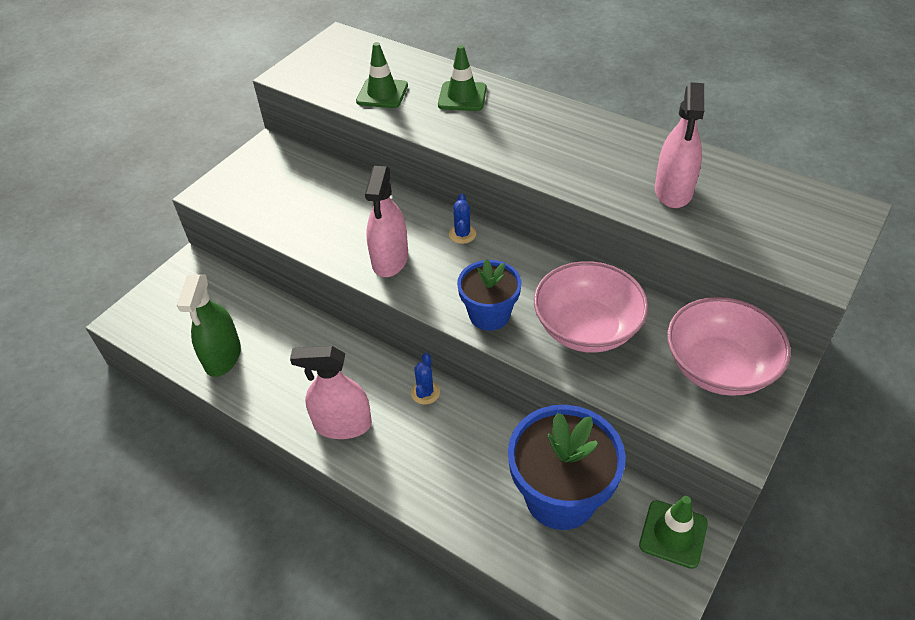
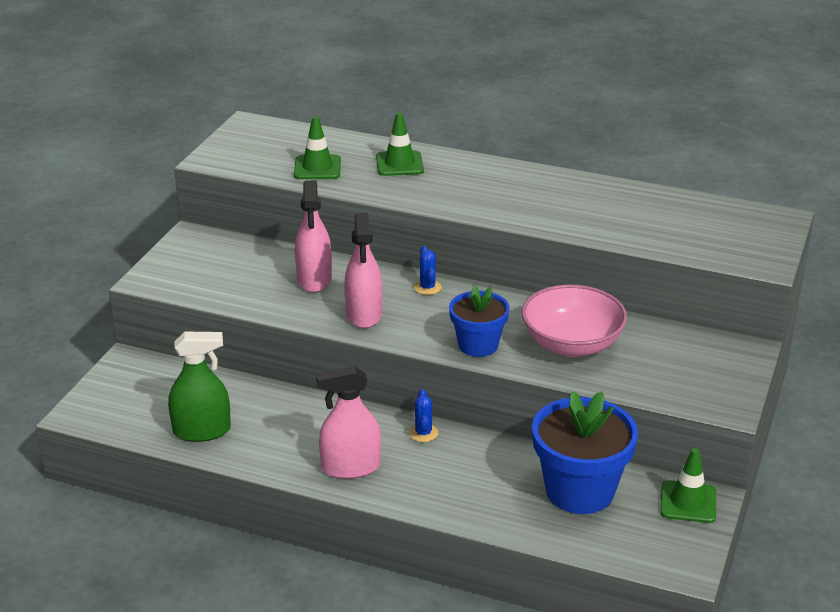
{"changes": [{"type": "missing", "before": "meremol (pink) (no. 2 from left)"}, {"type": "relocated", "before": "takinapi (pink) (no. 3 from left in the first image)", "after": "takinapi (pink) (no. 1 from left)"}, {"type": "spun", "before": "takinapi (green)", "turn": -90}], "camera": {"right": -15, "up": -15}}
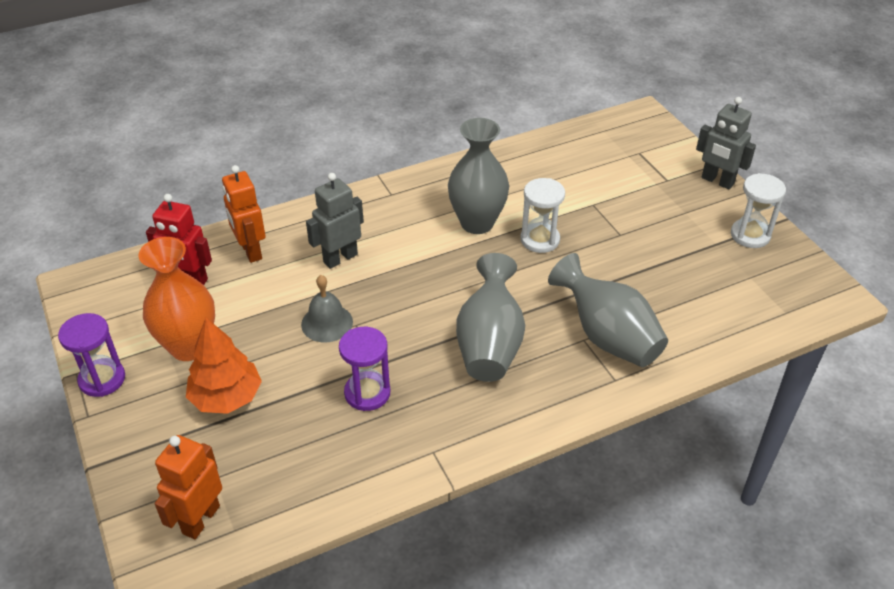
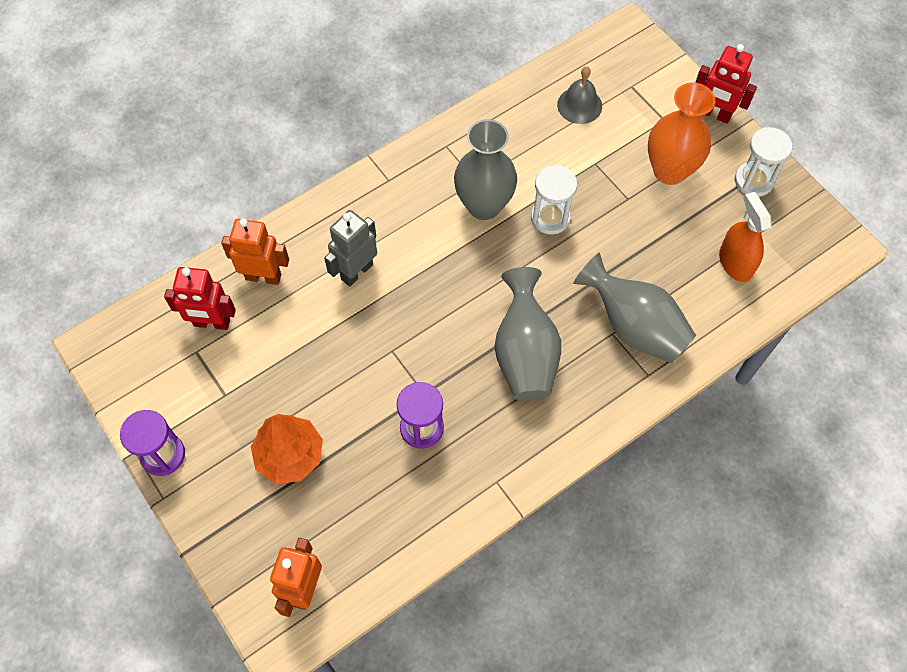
{"changes": [{"type": "appeared", "after": "takinapi (orange)"}, {"type": "relocated", "before": "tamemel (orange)"}, {"type": "relocated", "before": "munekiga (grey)"}, {"type": "colour", "before": "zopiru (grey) (no. 2 from left)", "after": "zopiru (red) (no. 2 from left)"}, {"type": "spun", "before": "zopiru (orange) (no. 2 from left in the first image)", "turn": 135}], "camera": {"right": -10, "up": 20}}
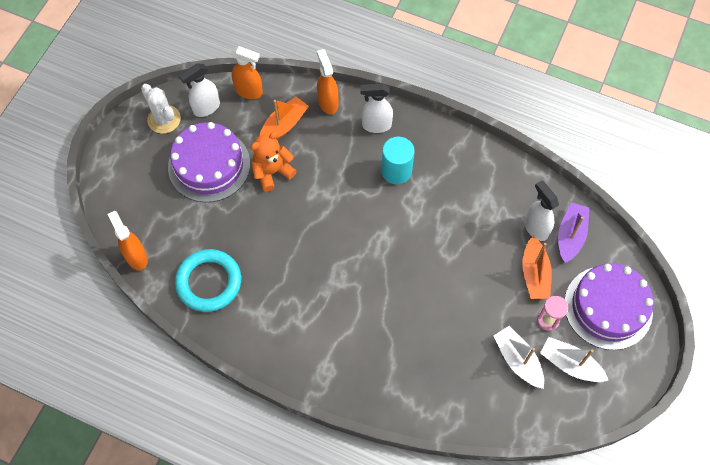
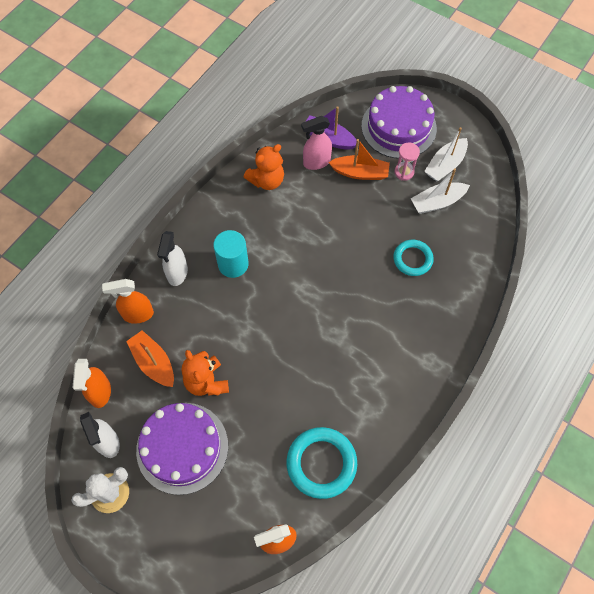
{"changes": [{"type": "appeared", "after": "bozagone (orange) (no. 2 from left)"}, {"type": "appeared", "after": "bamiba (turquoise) (no. 2 from left)"}, {"type": "colour", "before": "takinapi (white) (no. 3 from left)", "after": "takinapi (pink)"}, {"type": "spun", "before": "takinapi (orange) (no. 2 from left in the first image)", "turn": 150}], "camera": {"right": -80, "up": 0}}
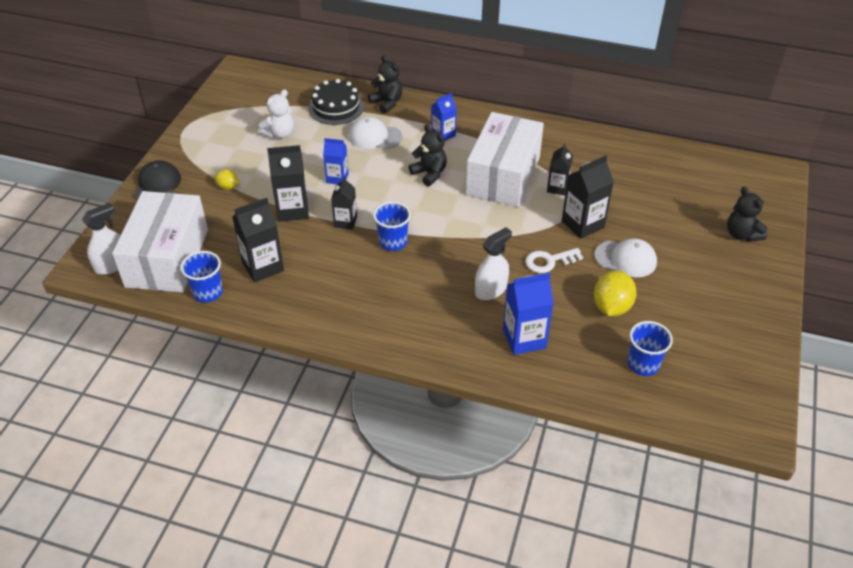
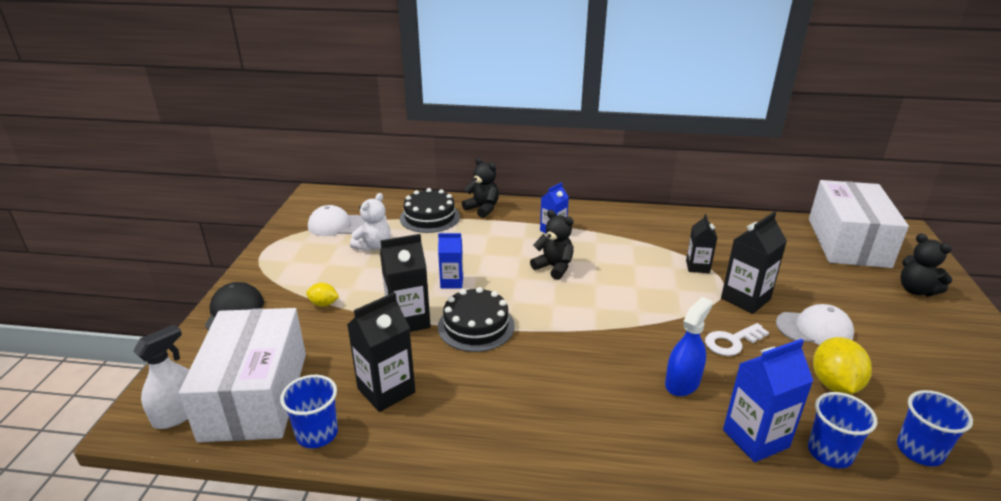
{"changes": [{"type": "relocated", "before": "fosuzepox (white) (no. 1 from left)"}, {"type": "relocated", "before": "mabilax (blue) (no. 2 from left)"}, {"type": "relocated", "before": "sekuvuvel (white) (no. 2 from left)"}, {"type": "exchanged", "before": "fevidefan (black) (no. 3 from left)", "after": "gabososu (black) (no. 2 from left)"}, {"type": "colour", "before": "takinapi (white) (no. 2 from left)", "after": "takinapi (blue)"}], "camera": {"right": -10, "up": -15}}
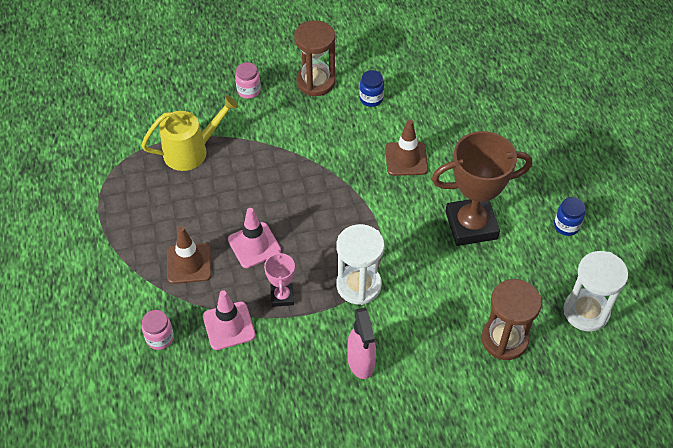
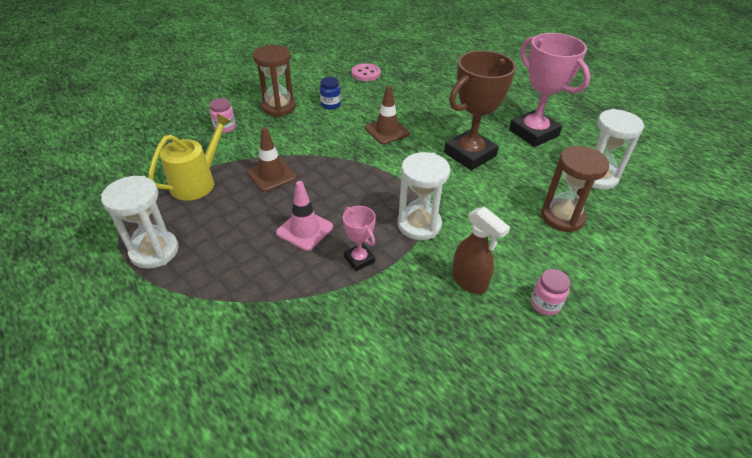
{"changes": [{"type": "missing", "before": "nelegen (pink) (no. 1 from left)"}, {"type": "appeared", "after": "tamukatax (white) (no. 1 from left)"}, {"type": "appeared", "after": "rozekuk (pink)"}, {"type": "relocated", "before": "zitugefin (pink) (no. 1 from left in the first image)", "after": "zitugefin (pink) (no. 2 from left)"}, {"type": "relocated", "before": "nelegen (brown) (no. 1 from left)"}, {"type": "exchanged", "before": "zitugefin (blue) (no. 2 from left)", "after": "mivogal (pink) (no. 2 from left)"}, {"type": "colour", "before": "takinapi (pink)", "after": "takinapi (brown)"}], "camera": {"right": -30, "up": -10}}
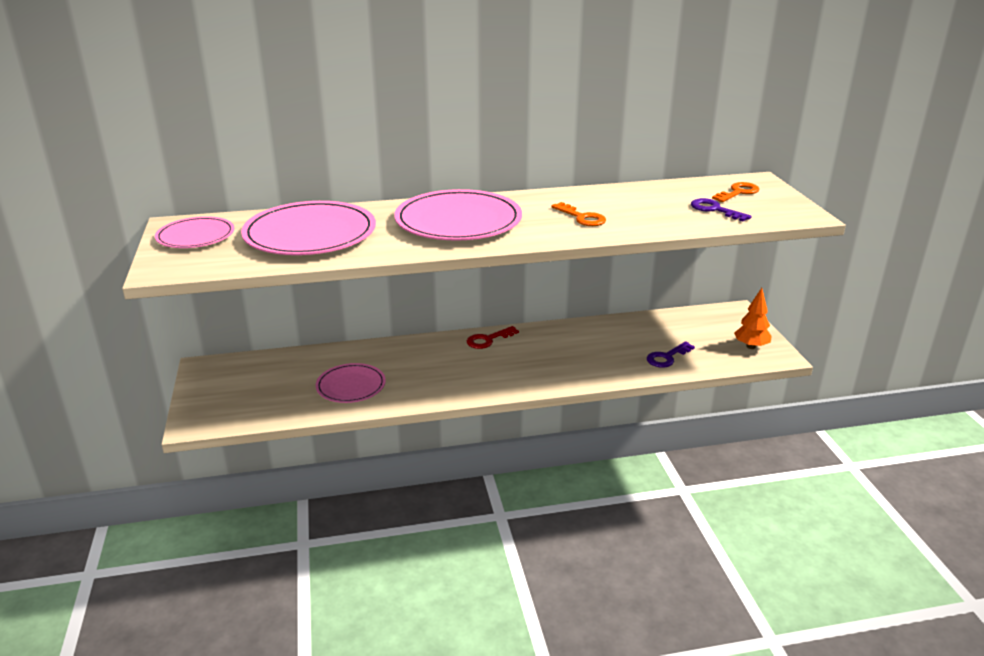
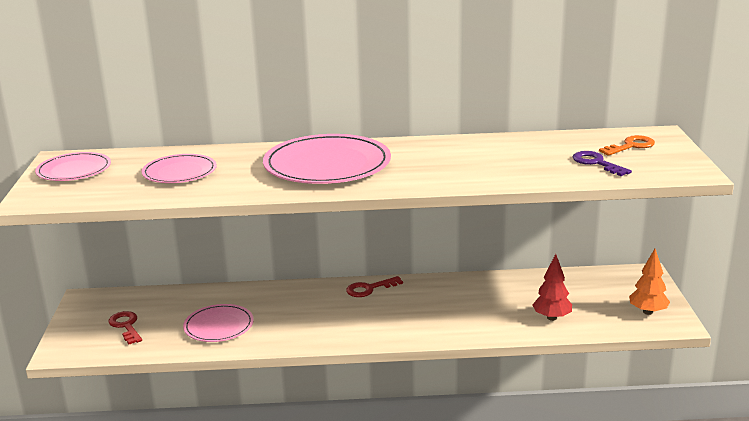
{"changes": [{"type": "missing", "before": "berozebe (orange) (no. 1 from left)"}, {"type": "appeared", "after": "berozebe (red) (no. 1 from left)"}, {"type": "exchanged", "before": "berozebe (purple) (no. 1 from left)", "after": "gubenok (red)"}, {"type": "size", "before": "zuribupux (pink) (no. 2 from left)", "scale": 0.57}], "camera": {"right": 10, "up": -5}}
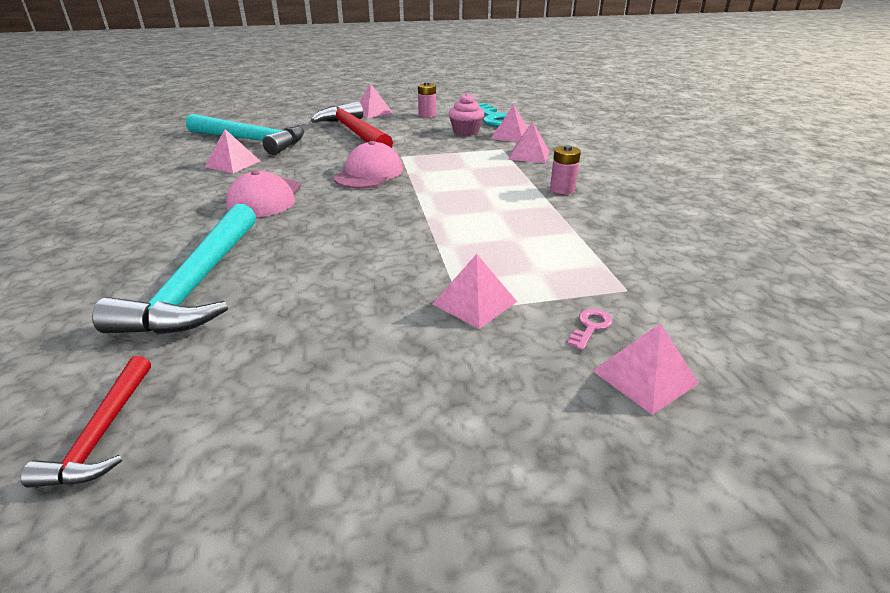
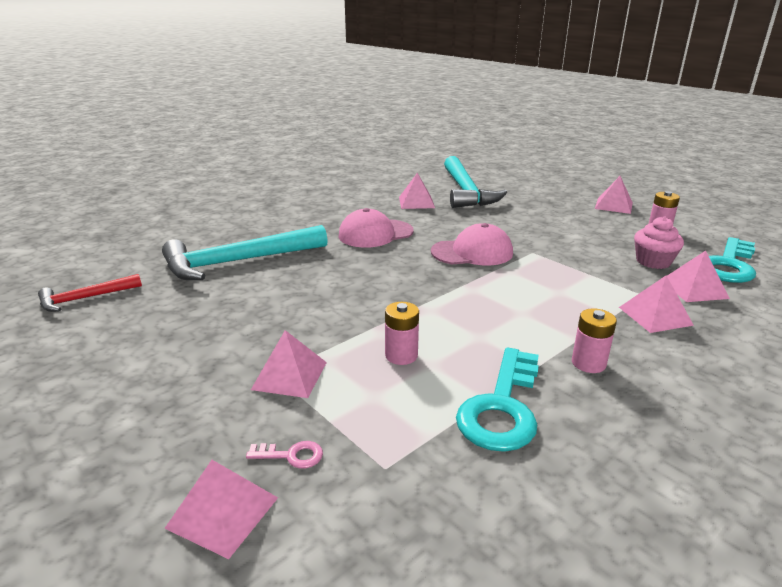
{"changes": [{"type": "missing", "before": "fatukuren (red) (no. 2 from left)"}, {"type": "appeared", "after": "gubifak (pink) (no. 1 from left)"}, {"type": "appeared", "after": "berozebe (turquoise) (no. 1 from left)"}], "camera": {"right": 60, "up": -5}}
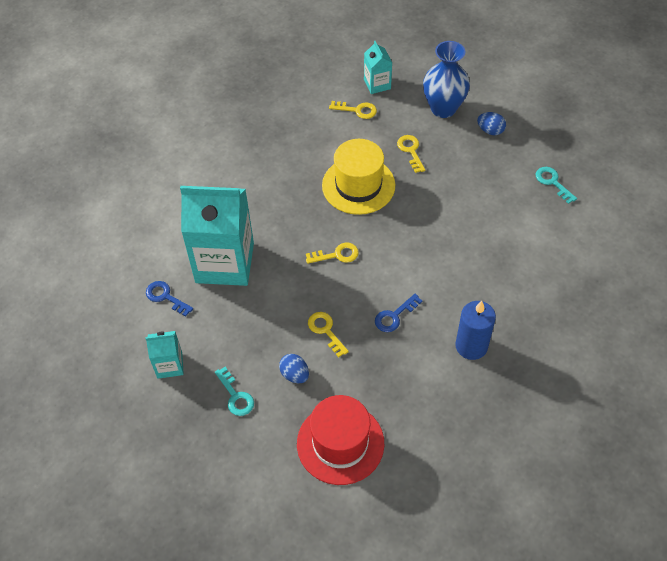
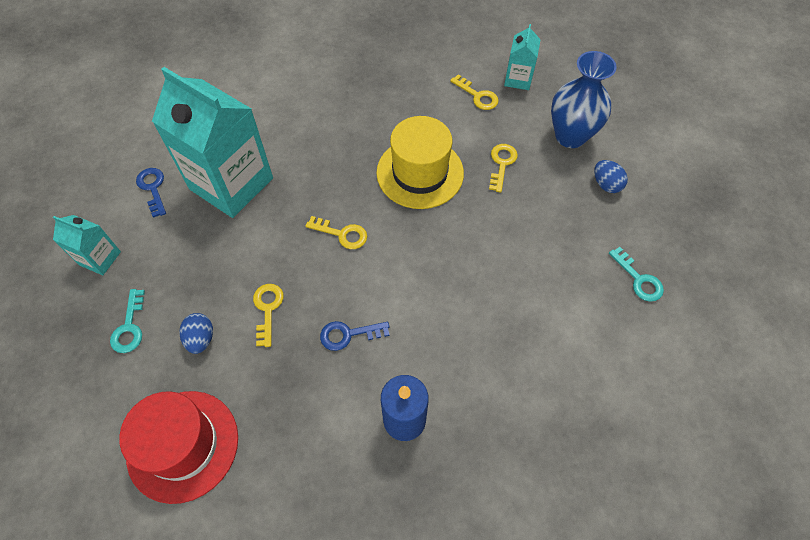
{"changes": [{"type": "spun", "before": "berozebe (turquoise) (no. 2 from left)", "turn": 150}], "camera": {"right": 30, "up": 5}}
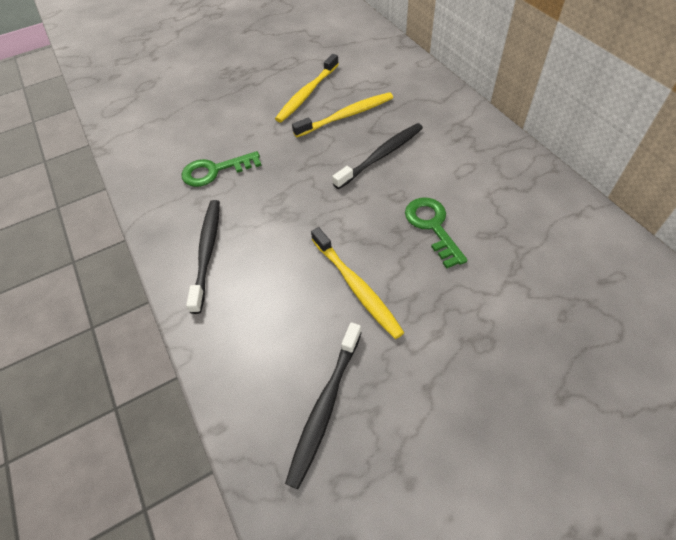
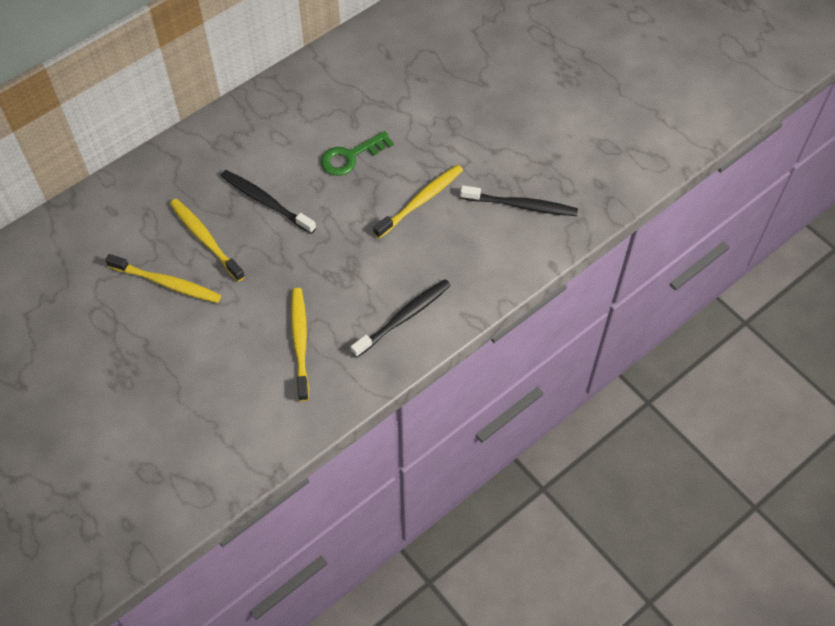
{"changes": [{"type": "exchanged", "before": "berozebe (green) (no. 1 from left)", "after": "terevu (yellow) (no. 3 from left)"}, {"type": "spun", "before": "terevu (black) (no. 1 from left in the first image)", "turn": 150}], "camera": {"right": -105, "up": 5}}
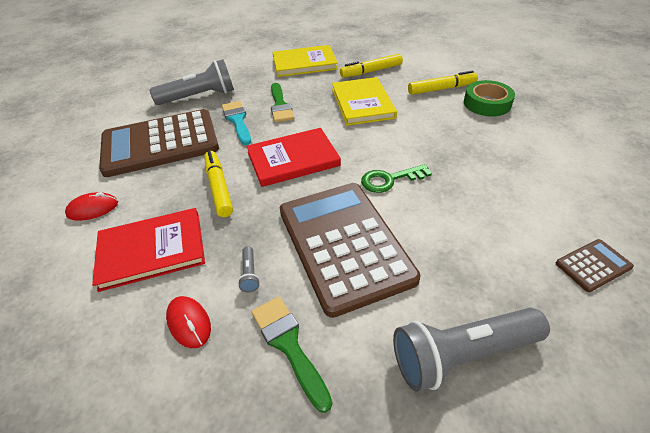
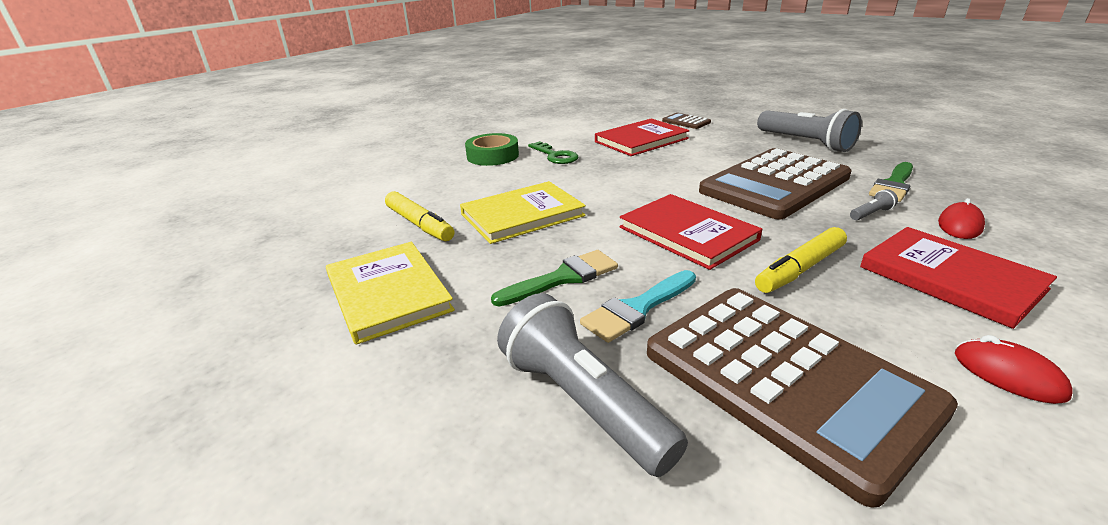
{"changes": [{"type": "missing", "before": "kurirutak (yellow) (no. 3 from left)"}, {"type": "appeared", "after": "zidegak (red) (no. 1 from left)"}, {"type": "relocated", "before": "berozebe (green)"}], "camera": {"right": -110, "up": -15}}
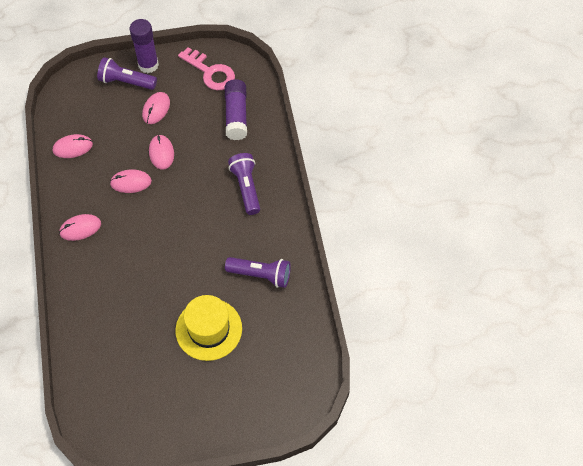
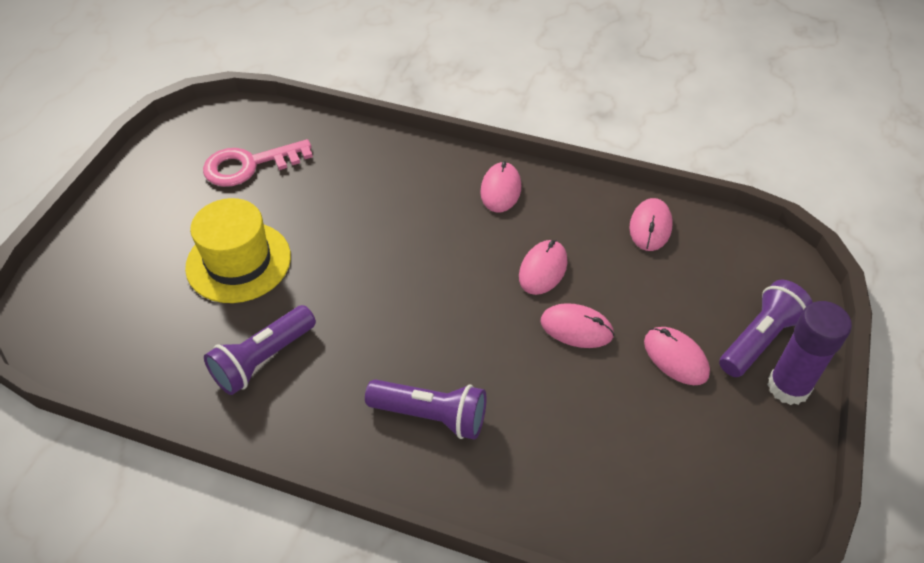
{"changes": [{"type": "missing", "before": "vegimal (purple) (no. 2 from left)"}, {"type": "relocated", "before": "berozebe (pink)"}], "camera": {"right": 120, "up": -10}}
